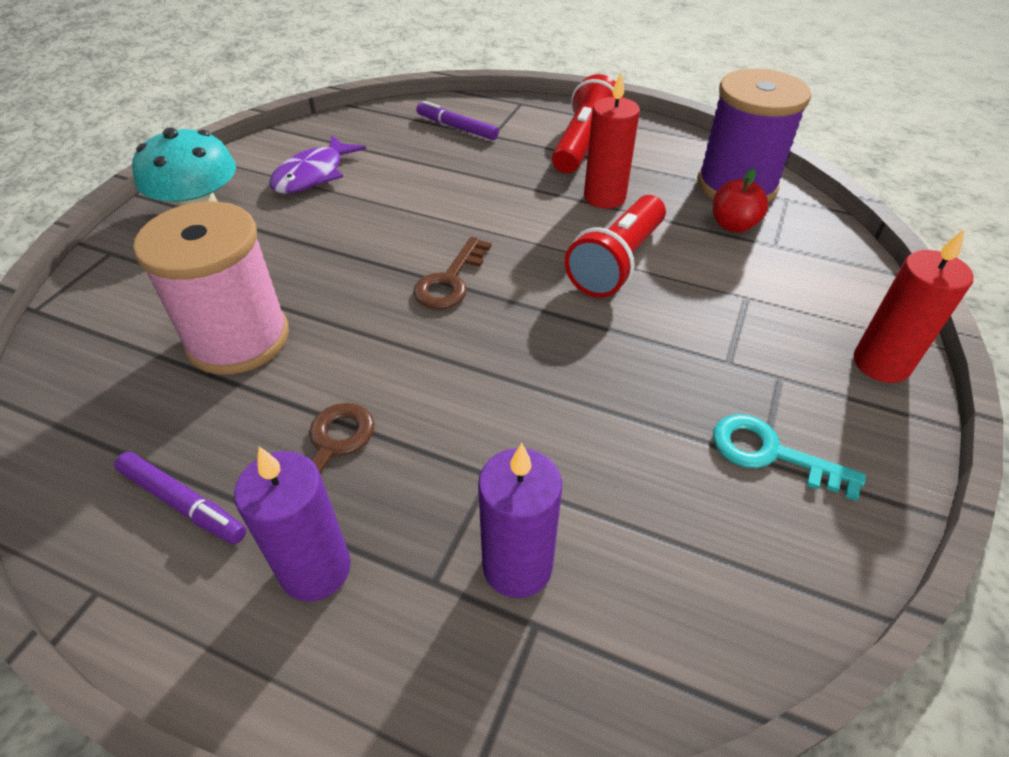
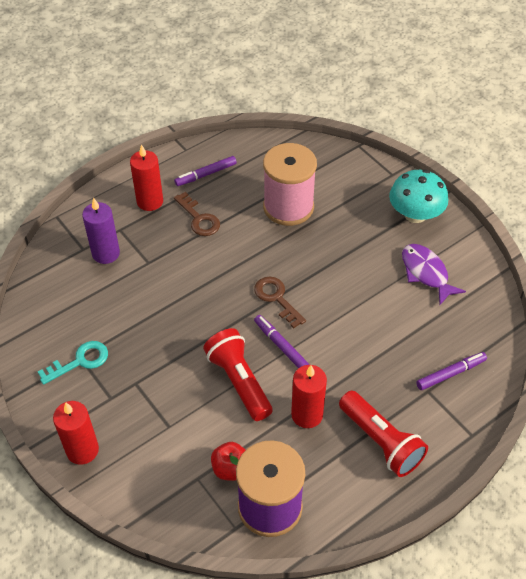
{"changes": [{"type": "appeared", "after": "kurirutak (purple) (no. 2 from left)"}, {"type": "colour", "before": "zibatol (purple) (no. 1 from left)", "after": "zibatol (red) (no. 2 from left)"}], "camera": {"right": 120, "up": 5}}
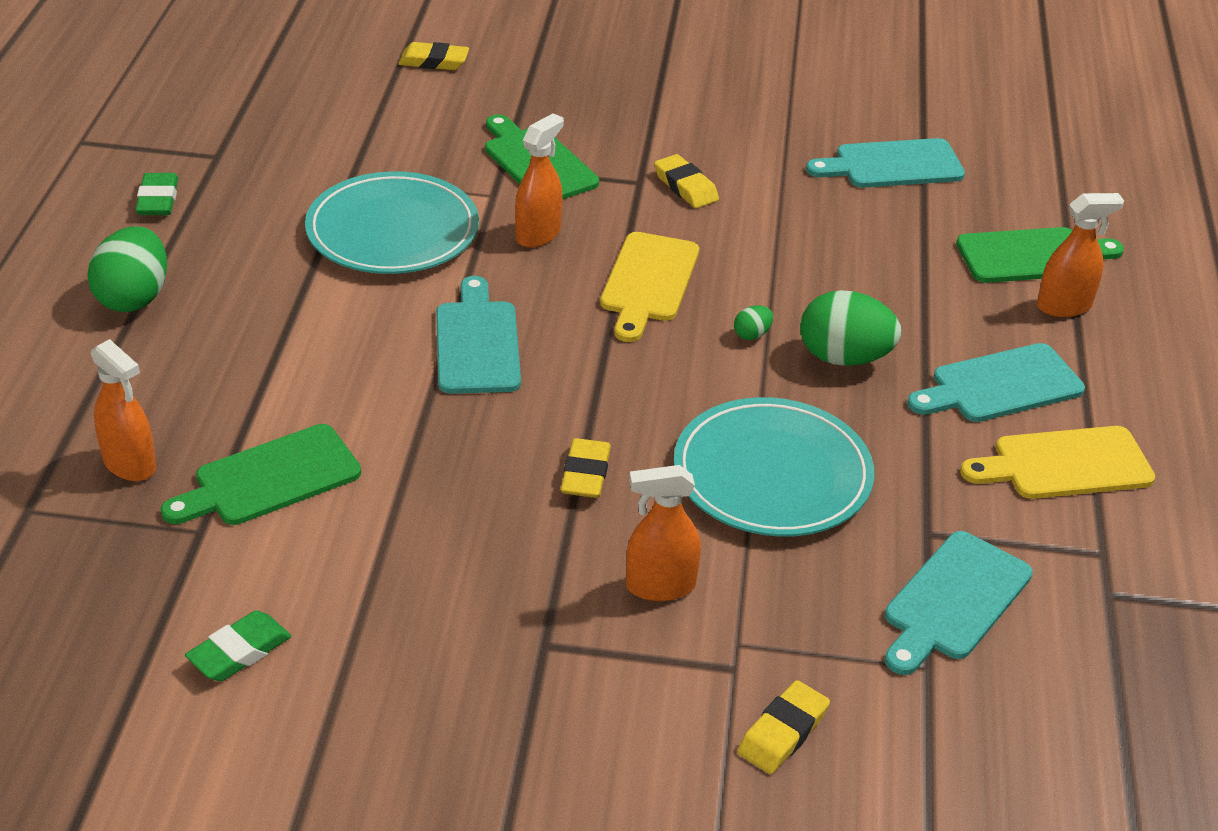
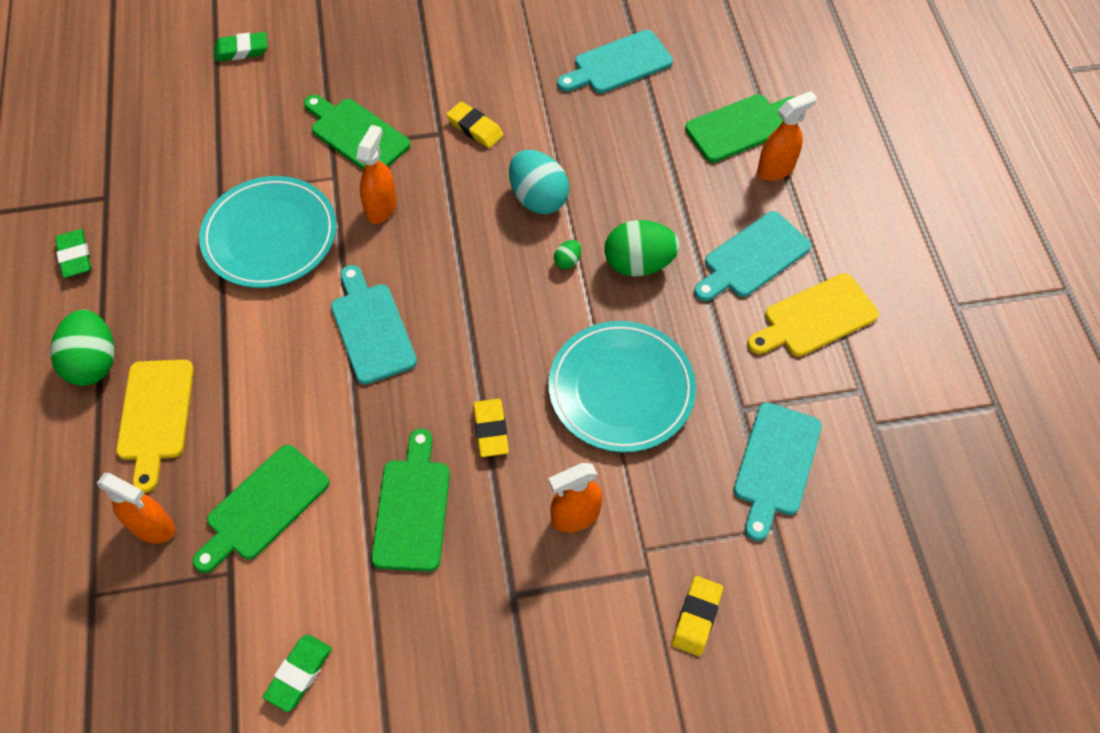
{"changes": [{"type": "appeared", "after": "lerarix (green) (no. 3 from left)"}, {"type": "appeared", "after": "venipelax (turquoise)"}, {"type": "relocated", "before": "lerarix (yellow) (no. 1 from left)"}, {"type": "colour", "before": "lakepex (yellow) (no. 1 from left)", "after": "lakepex (green) (no. 2 from left)"}], "camera": {"right": -15, "up": 20}}
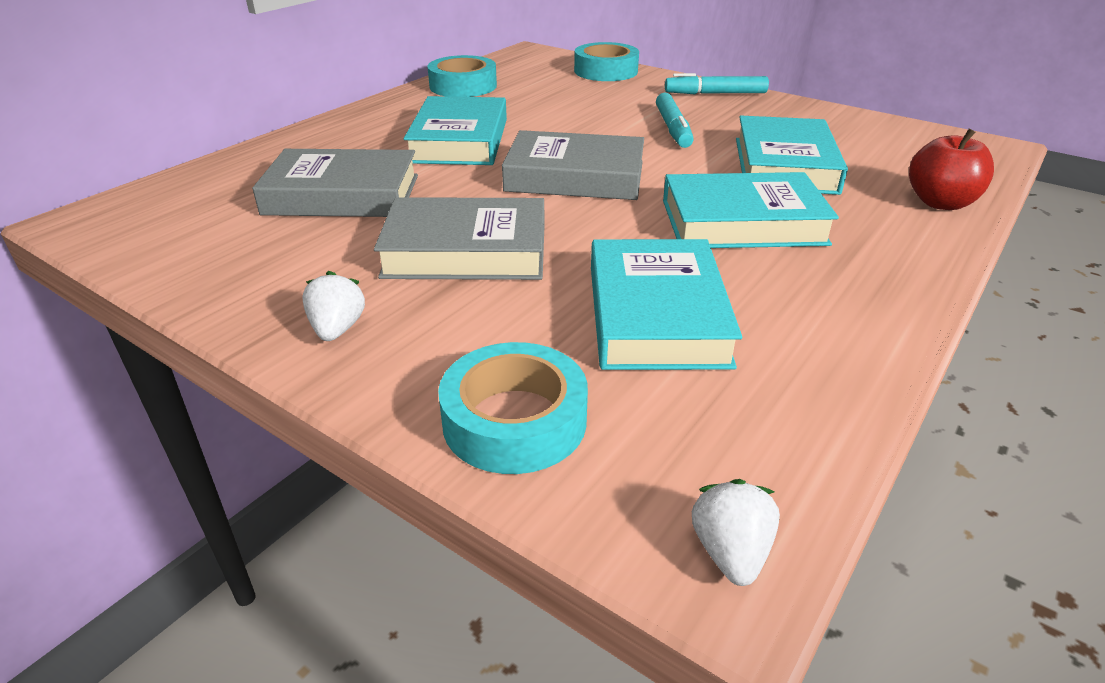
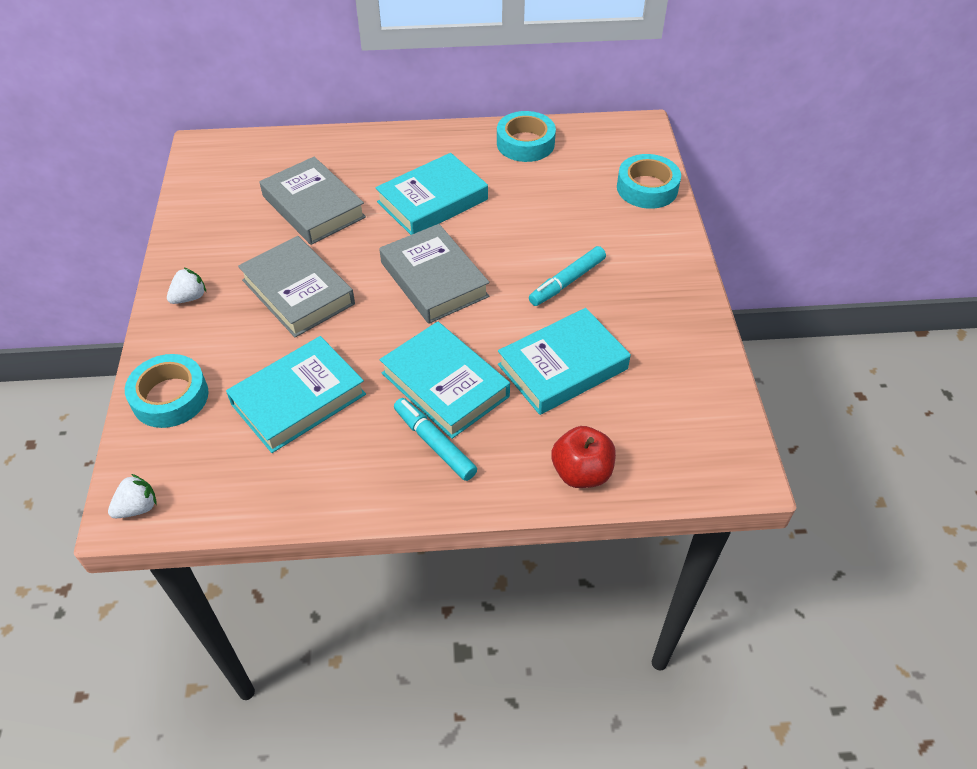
{"changes": [{"type": "relocated", "before": "kurirutak (turquoise) (no. 2 from left in the first image)", "after": "kurirutak (turquoise) (no. 1 from left)"}], "camera": {"right": 50, "up": 15}}
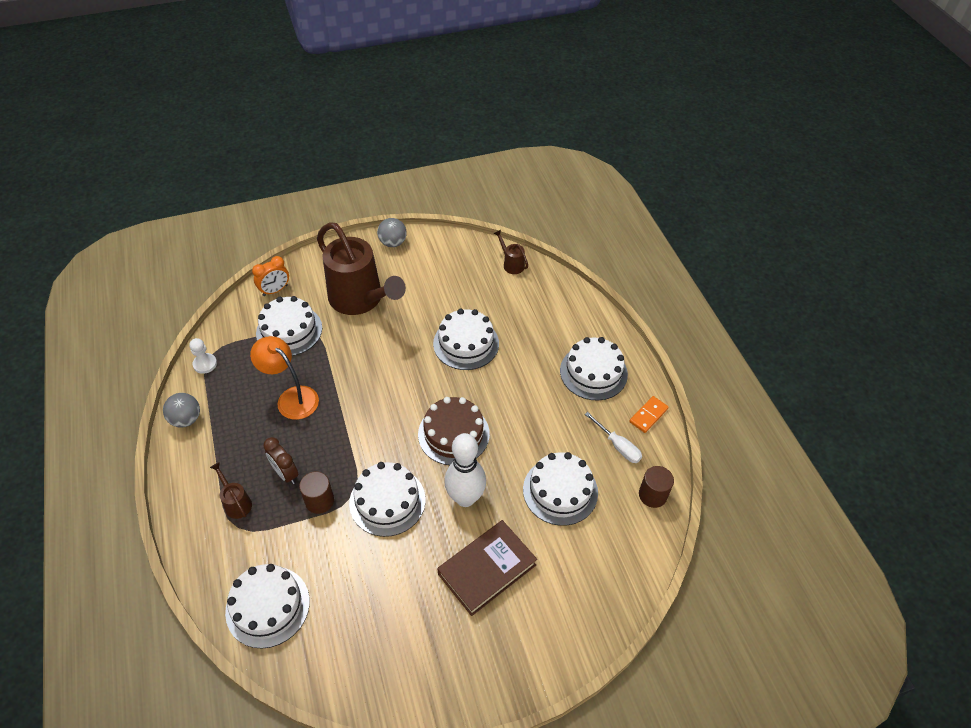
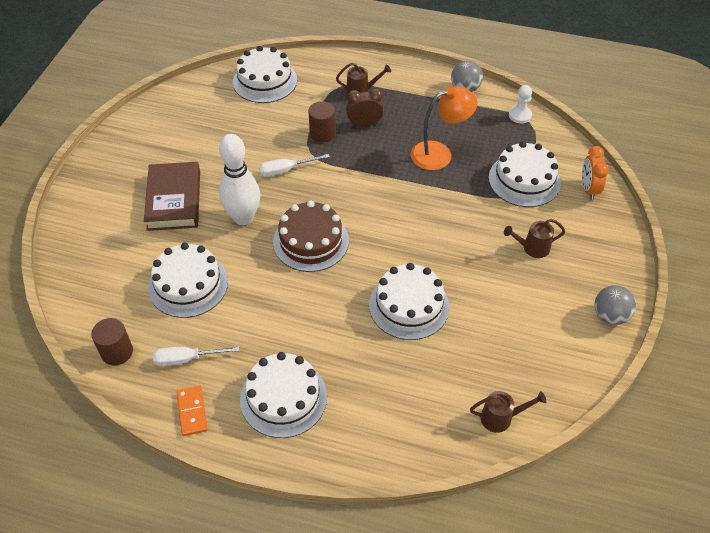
{"changes": [{"type": "exchanged", "before": "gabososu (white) (no. 3 from left)", "after": "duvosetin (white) (no. 2 from left)"}, {"type": "size", "before": "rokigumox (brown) (no. 2 from left in the first image)", "scale": 0.41}], "camera": {"right": 125, "up": 0}}
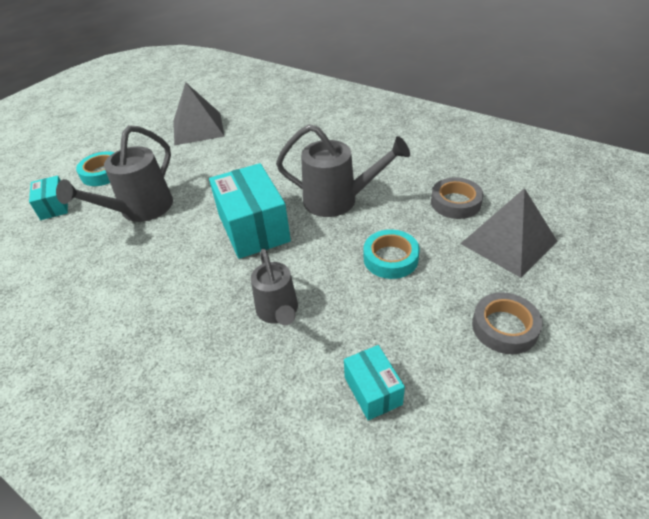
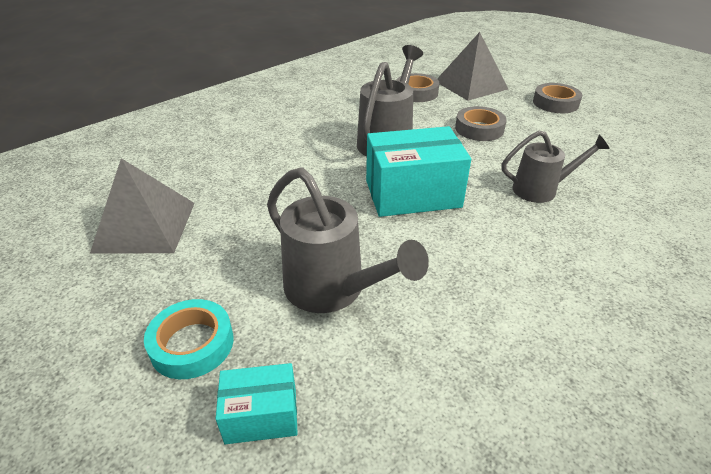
{"changes": [{"type": "missing", "before": "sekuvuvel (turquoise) (no. 3 from left)"}, {"type": "colour", "before": "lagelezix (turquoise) (no. 2 from left)", "after": "lagelezix (grey) (no. 2 from left)"}], "camera": {"right": -80, "up": -5}}
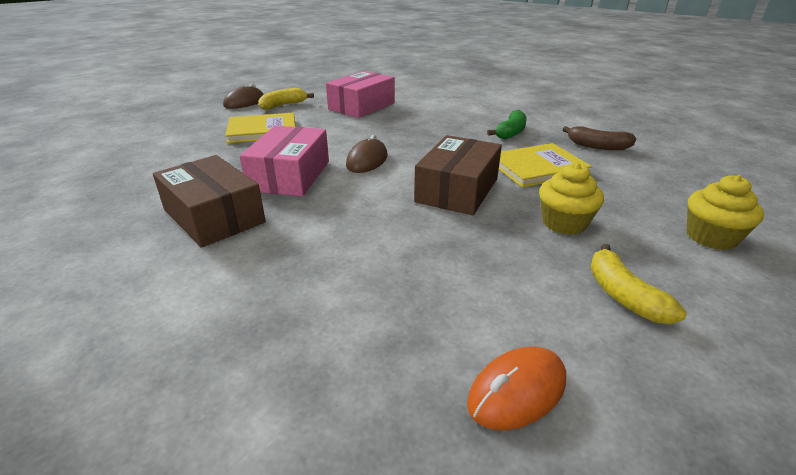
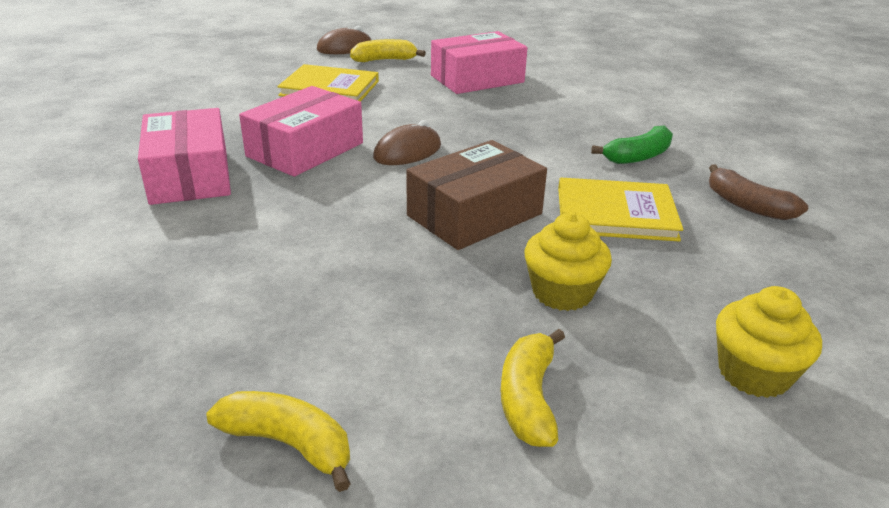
{"changes": [{"type": "exchanged", "before": "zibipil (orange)", "after": "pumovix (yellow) (no. 1 from left)"}, {"type": "colour", "before": "sekuvuvel (brown) (no. 1 from left)", "after": "sekuvuvel (pink) (no. 1 from left)"}], "camera": {"right": 25, "up": 0}}
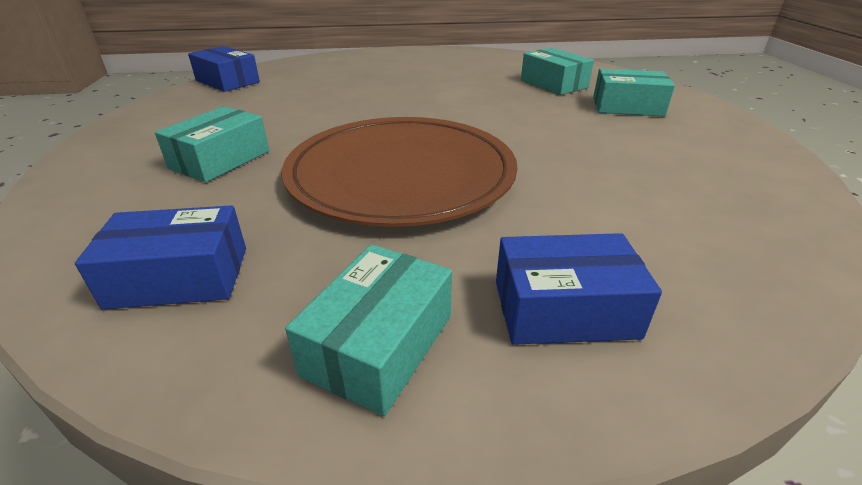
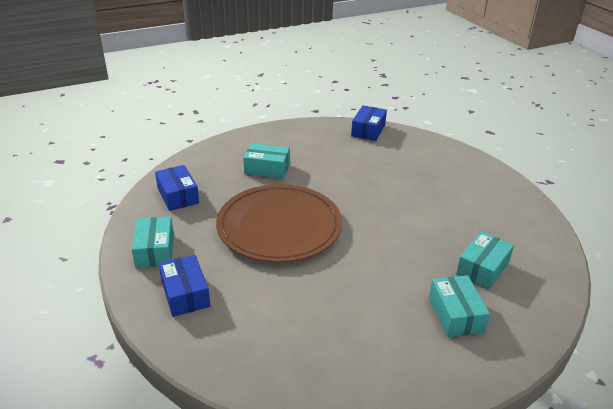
{"changes": [{"type": "spun", "before": "sekuvuvel (turquoise) (no. 2 from left in the first image)", "turn": 75}], "camera": {"right": 70, "up": 0}}
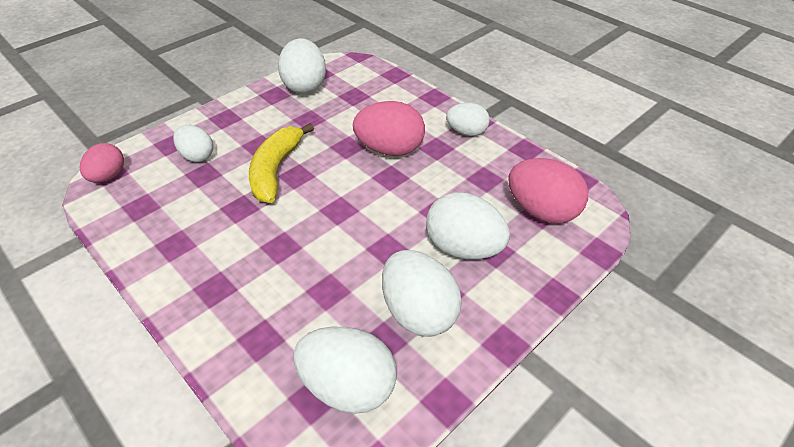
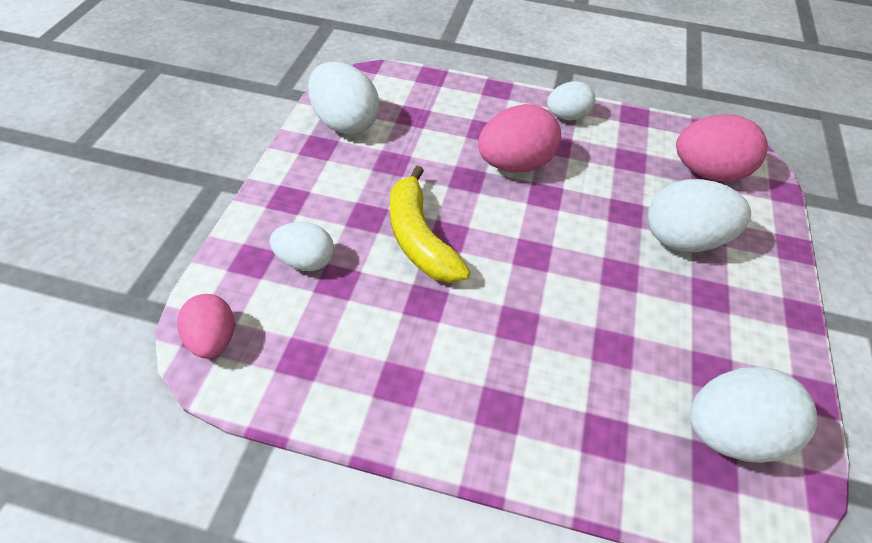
{"changes": [{"type": "missing", "before": "venipelax (white) (no. 4 from left)"}], "camera": {"right": -35, "up": 5}}
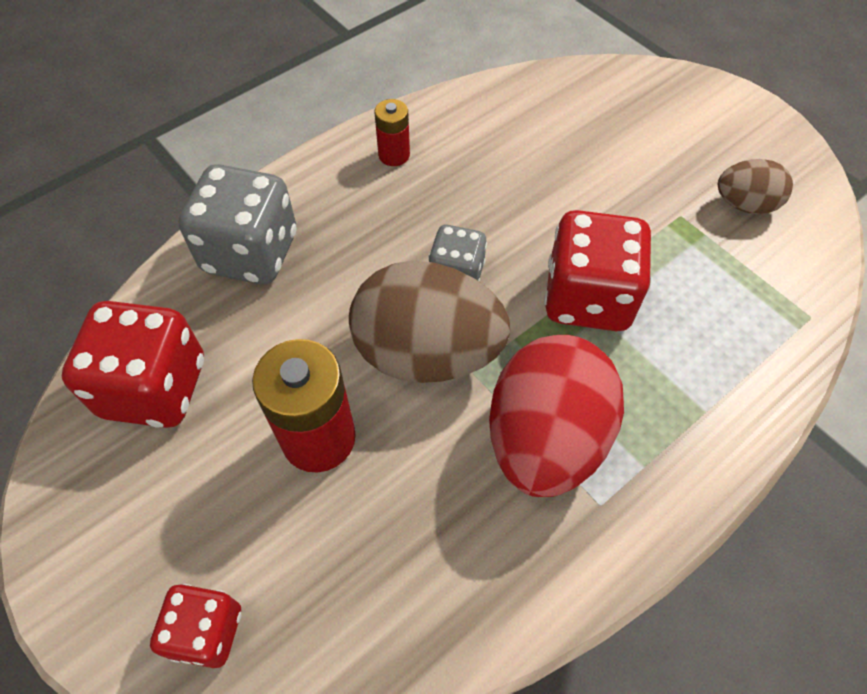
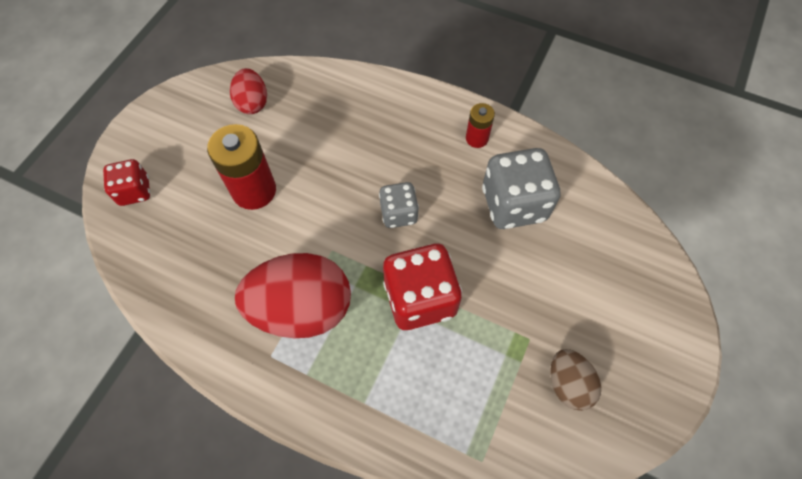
{"changes": [{"type": "missing", "before": "venipelax (brown) (no. 1 from left)"}, {"type": "relocated", "before": "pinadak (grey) (no. 1 from left in the first image)", "after": "pinadak (grey) (no. 2 from left)"}, {"type": "exchanged", "before": "pinadak (red) (no. 1 from left)", "after": "venipelax (red) (no. 1 from left)"}], "camera": {"right": 65, "up": 5}}
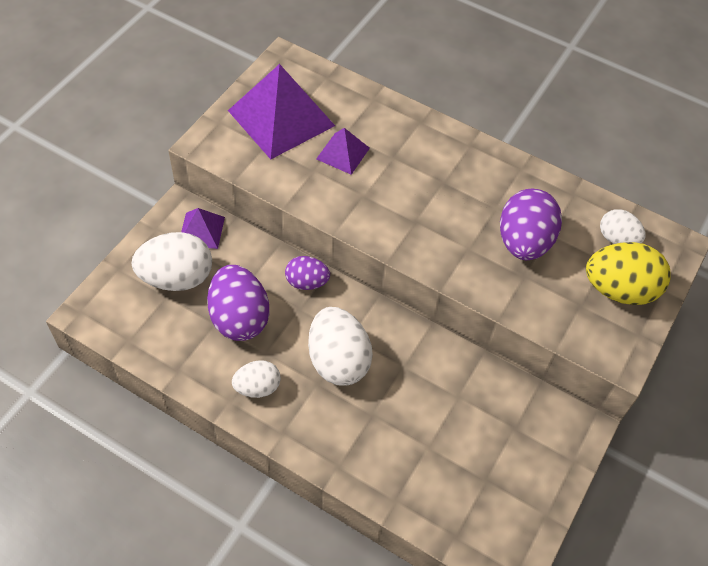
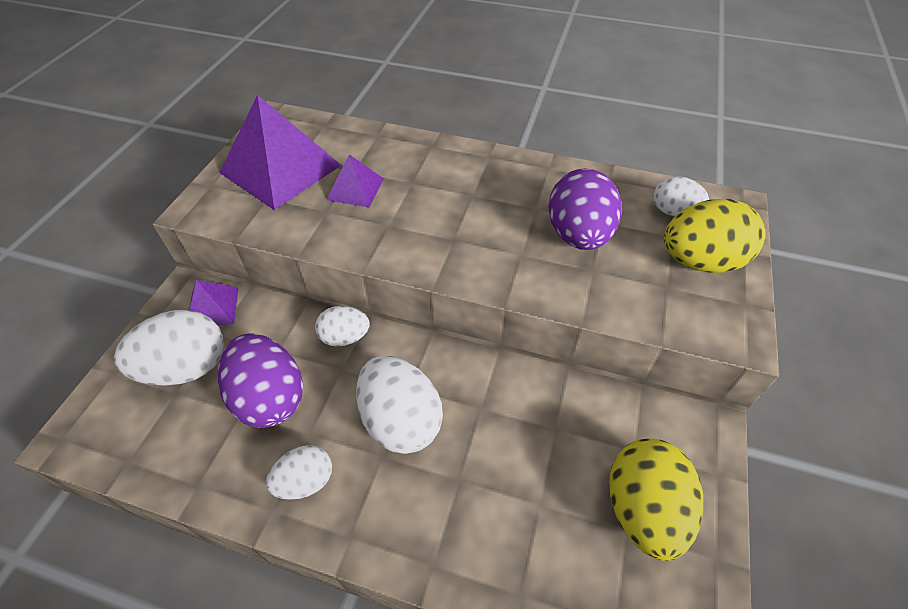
{"changes": [{"type": "appeared", "after": "venipelax (yellow) (no. 1 from left)"}, {"type": "colour", "before": "venipelax (purple) (no. 2 from left)", "after": "venipelax (white) (no. 3 from left)"}], "camera": {"right": -10, "up": -5}}
